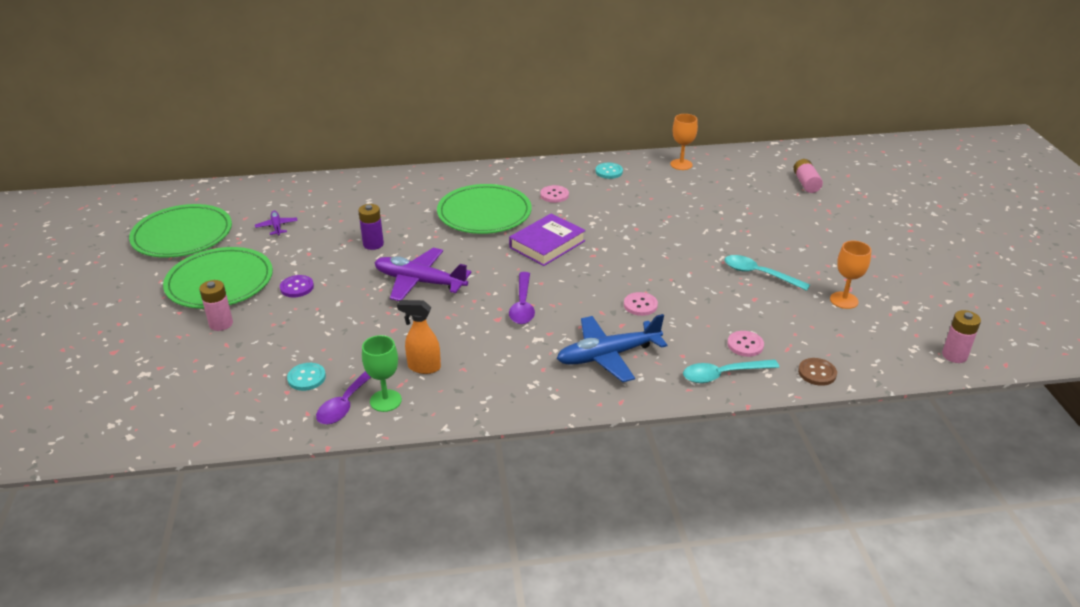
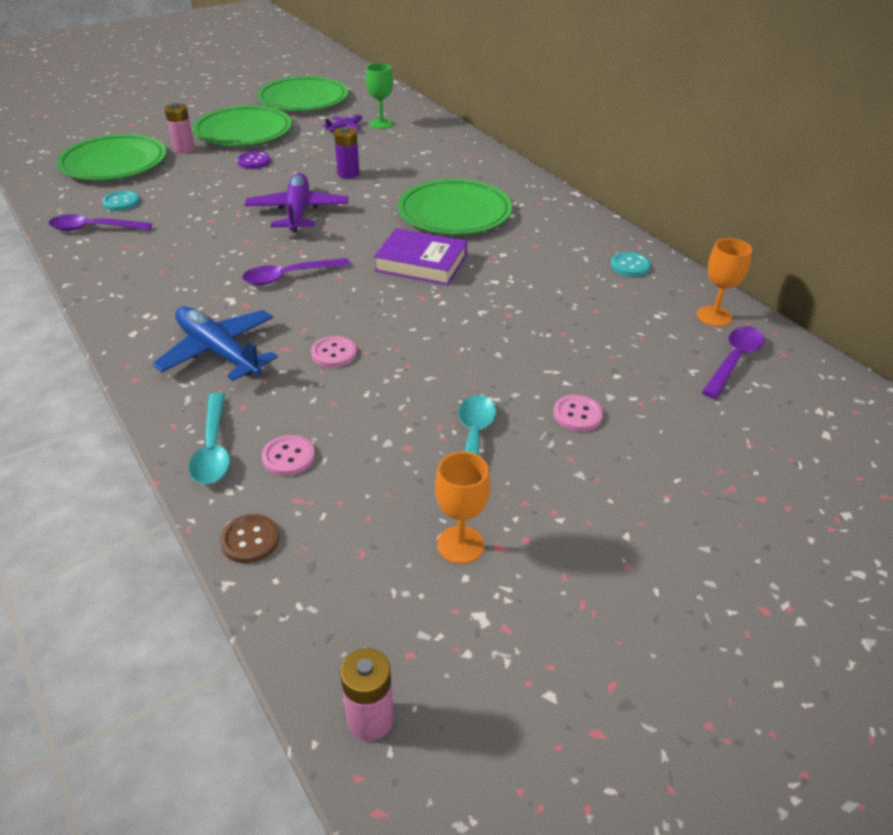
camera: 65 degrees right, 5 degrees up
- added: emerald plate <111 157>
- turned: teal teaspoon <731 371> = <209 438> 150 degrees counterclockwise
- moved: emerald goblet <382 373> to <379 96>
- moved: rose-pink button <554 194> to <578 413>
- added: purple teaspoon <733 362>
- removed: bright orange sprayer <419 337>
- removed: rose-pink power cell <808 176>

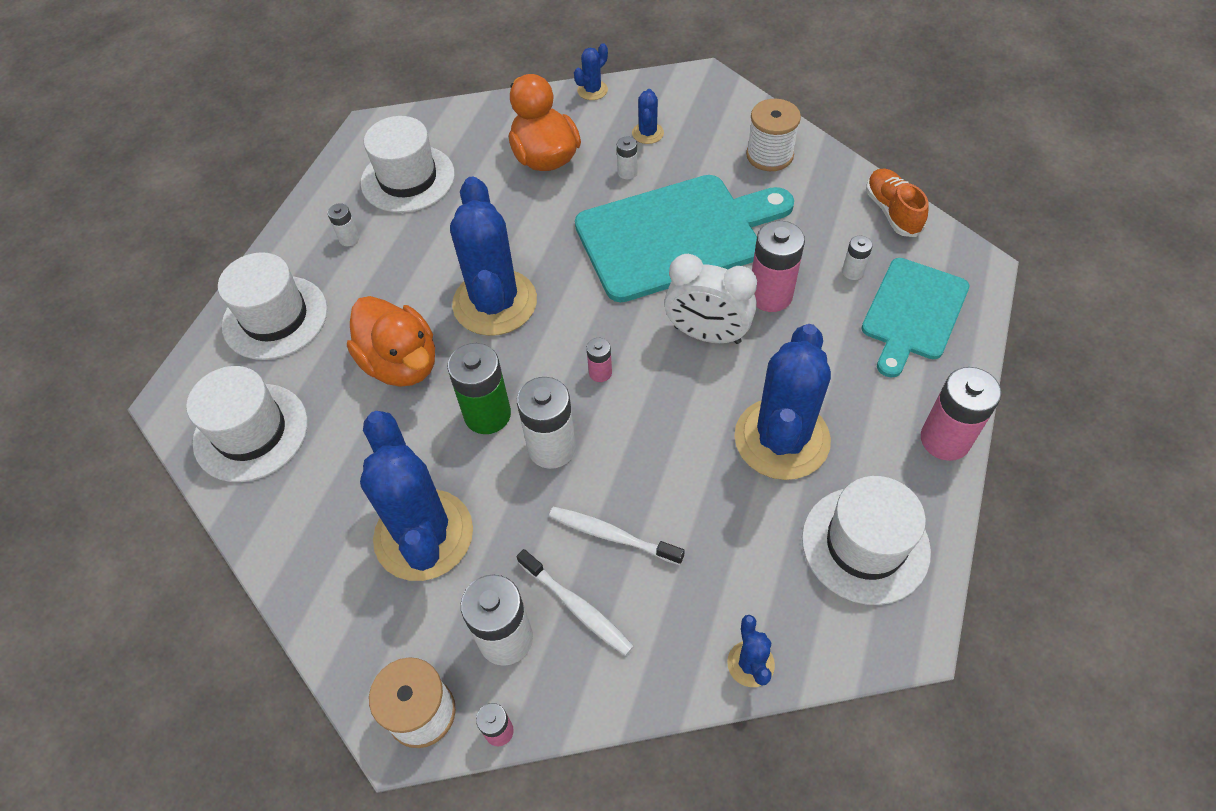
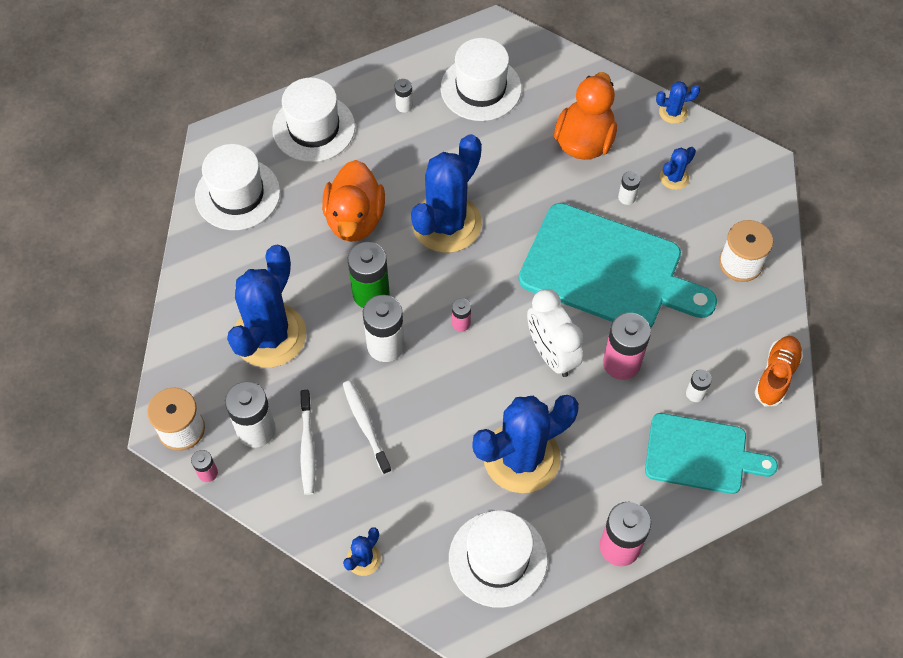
camera: 40 degrees right, 5 degrees up
- turned: teal cutting board <915 318> = <711 453> 150 degrees counterclockwise

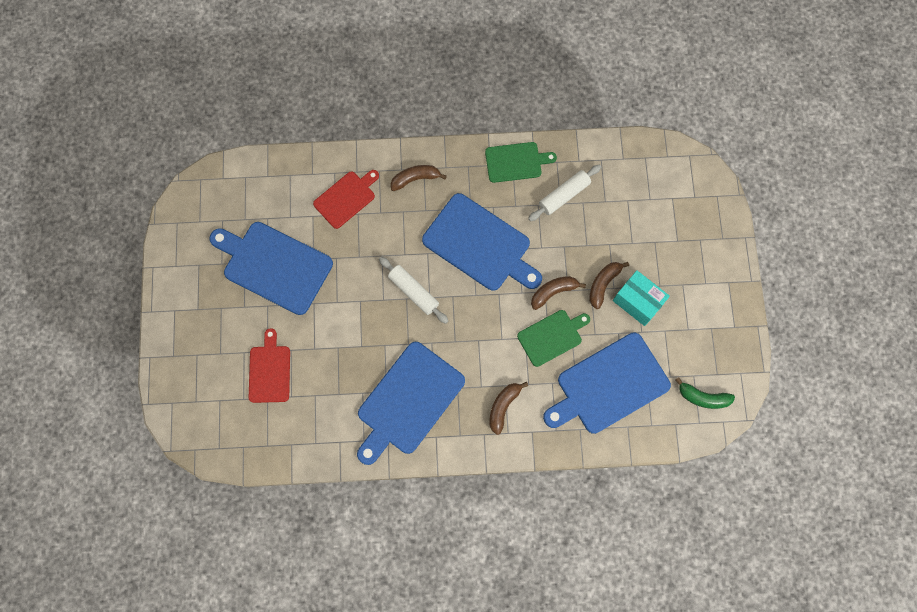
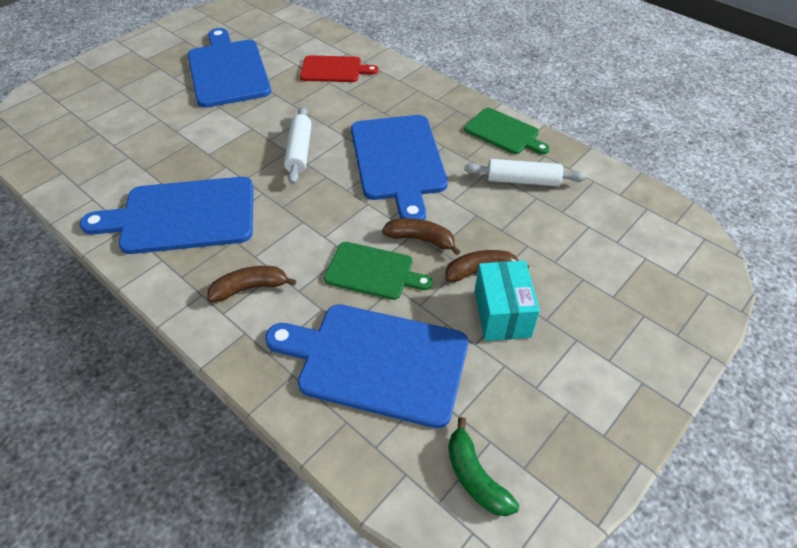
camera: 45 degrees right, 25 degrees down
- removed: scarlet cutting board <269 365>
- removed: russet banana <419 178>

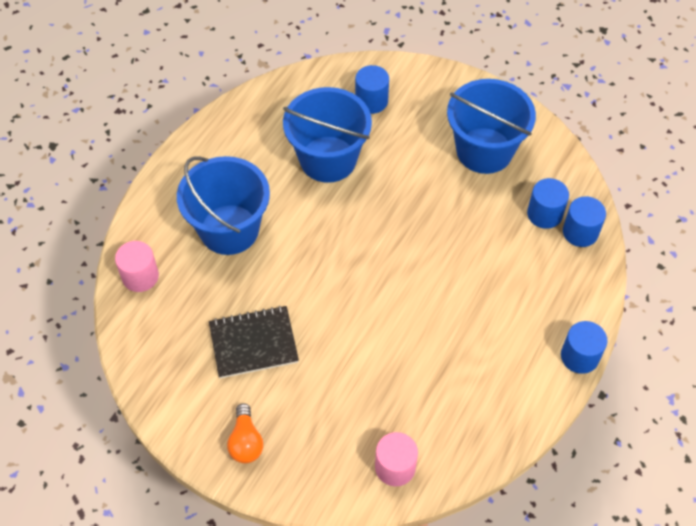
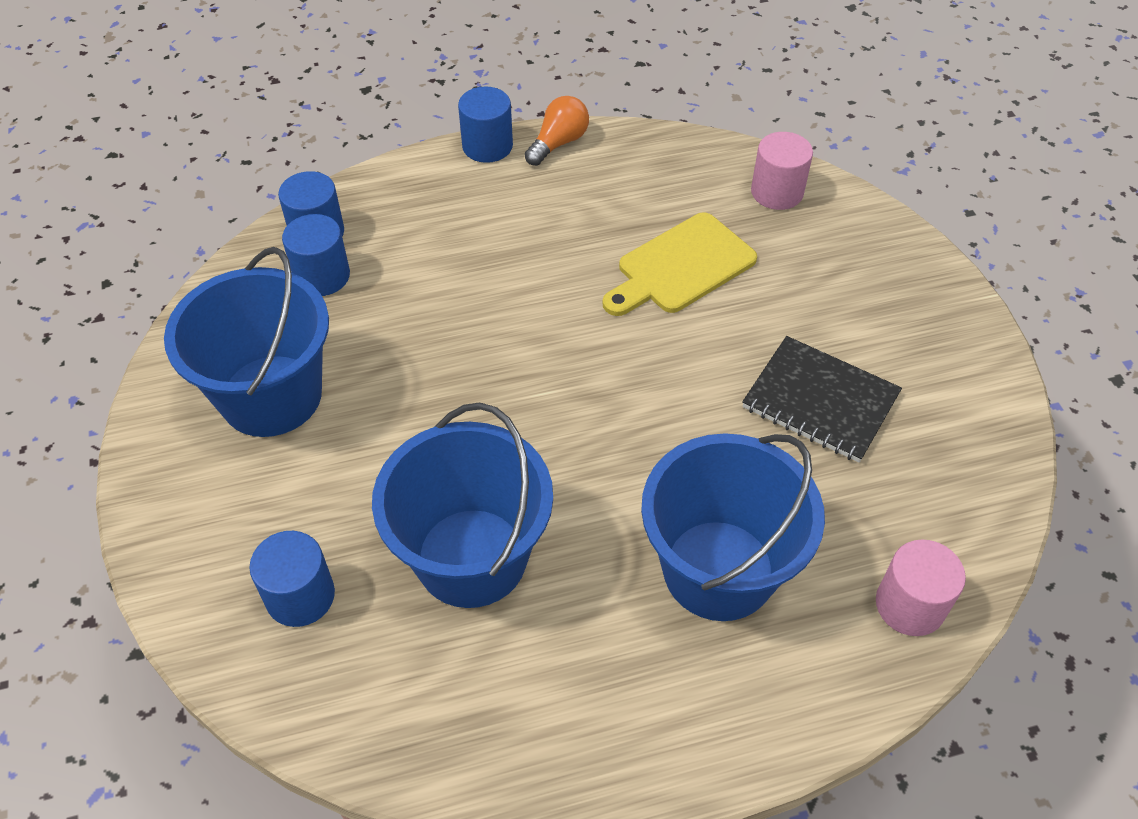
camera: 135 degrees left, 5 degrees down
- moved: bright orange light bulb <245 433> to <557 131>
- added: golden cutting board <680 264>

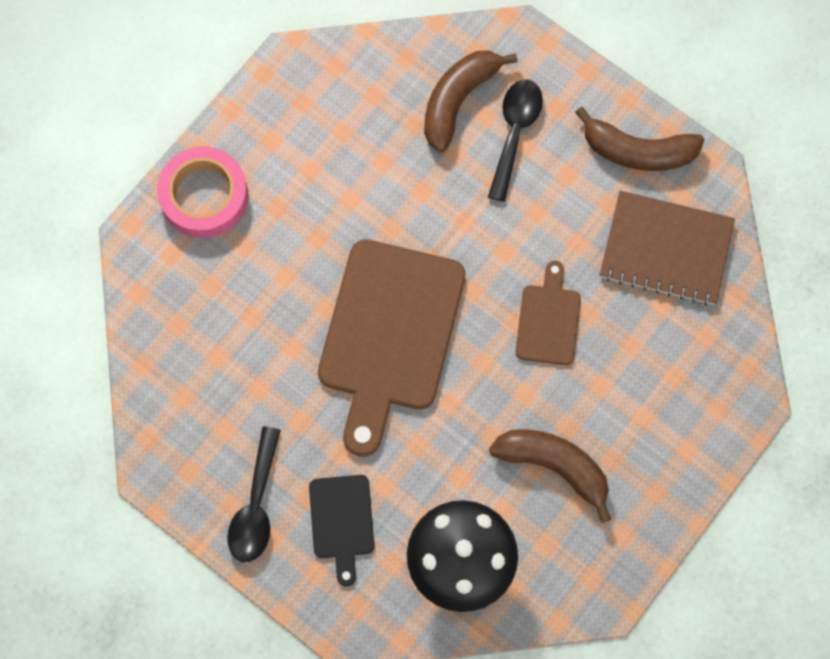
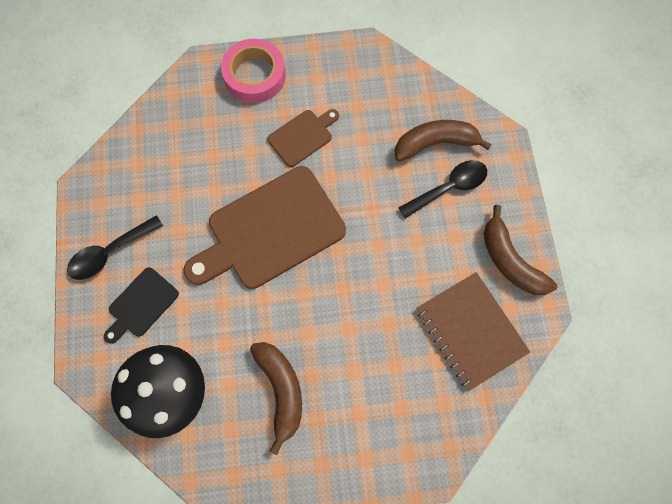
camera: 45 degrees right, 0 degrees up
- moved: russet cutting board <548 313> to <303 138>

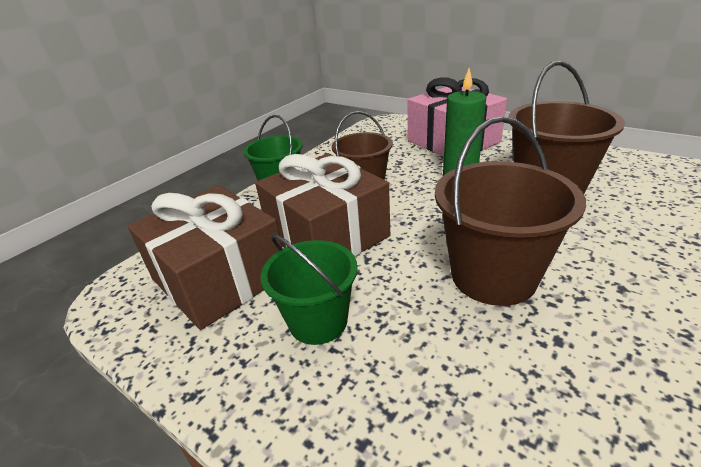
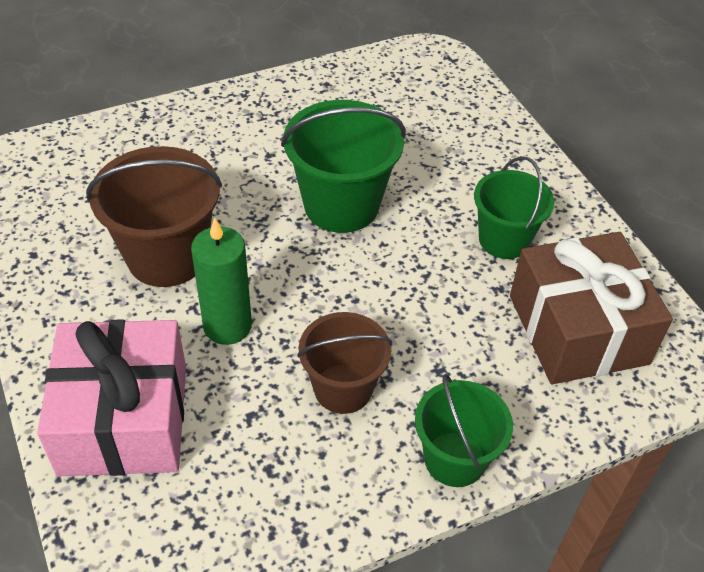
camera: 155 degrees left, 15 degrees up
- recoloured: russet bucket <510 211> to emerald bucket <343 166>
- removed: russet gift <322 205>

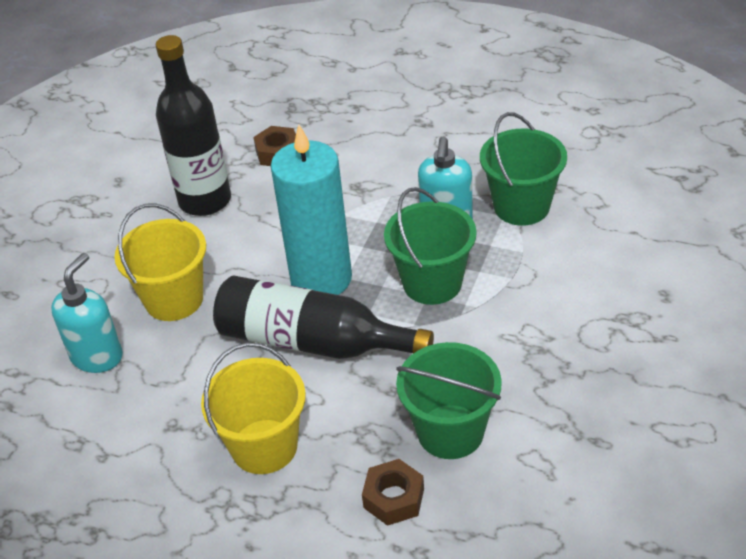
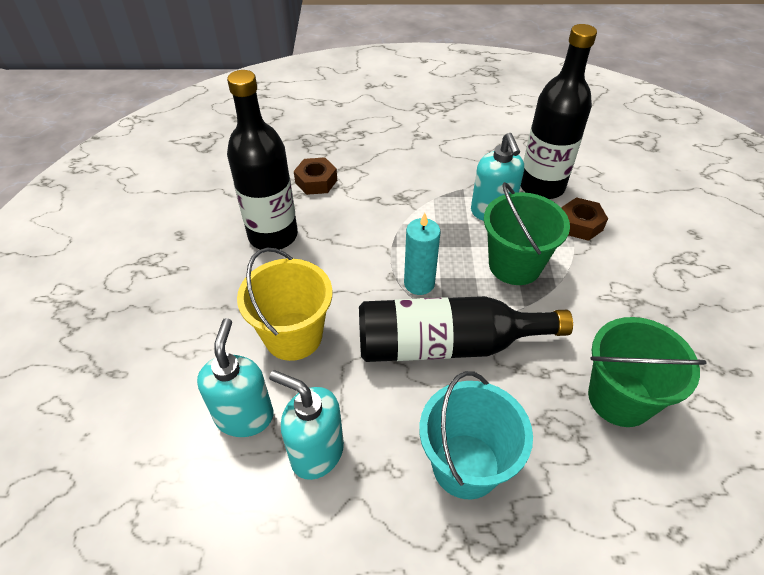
camera: 25 degrees left, 5 degrees up
- added: teal pump bottle <306 425>
- resized: teal candle <311 209> = <422 254> x0.54
- recoloured: golden bucket <253 408> to teal bucket <476 435>
- replaced: emerald bucket <523 169> to black flask <559 111>
- moved: russet hexagon nut <393 492> to <584 219>

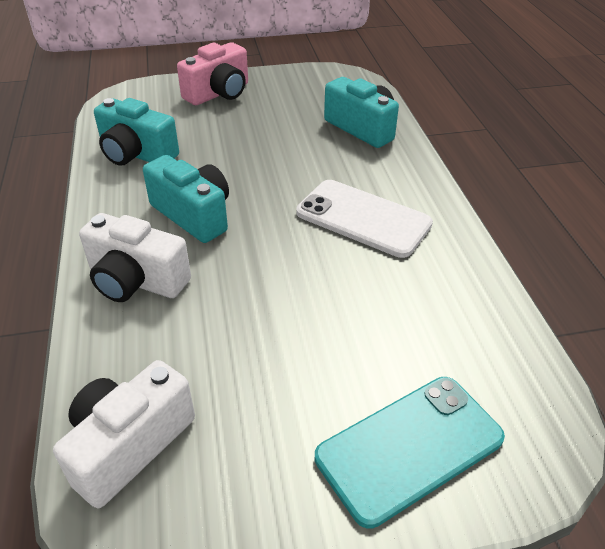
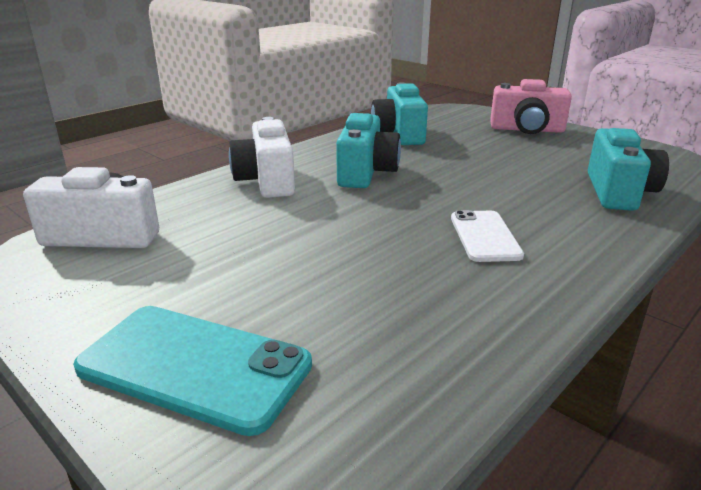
camera: 55 degrees right, 15 degrees down
- resized: snow-white mobile phone <364 219> = <487 236> x0.64

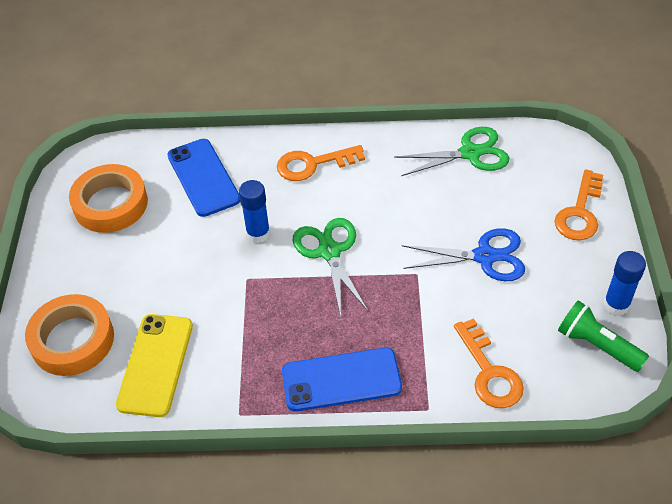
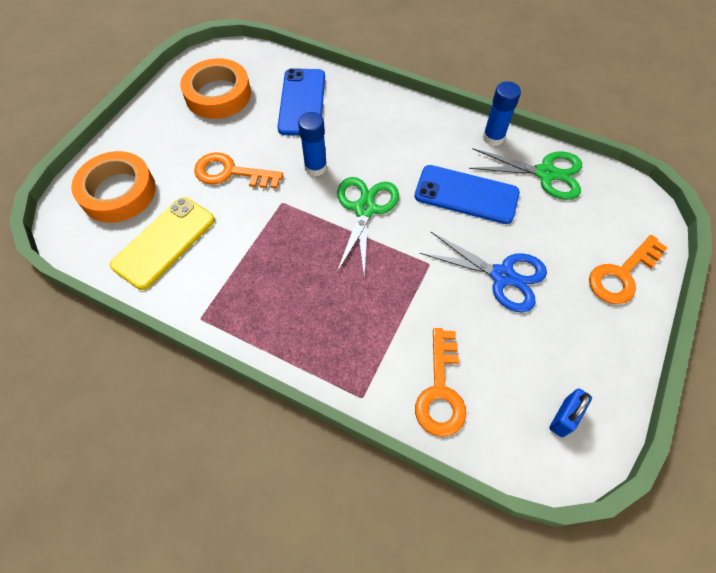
camera: 25 degrees right, 10 degrees up
- moved: bright orange door key <321 163> to <238 170>
- moved: cobalt mobile phone <342 379> to <467 194>
- moved: cobalt glue <624 283> to <502 113>
- replaced: emerald torch <603 336> to cobalt lock <570 412>

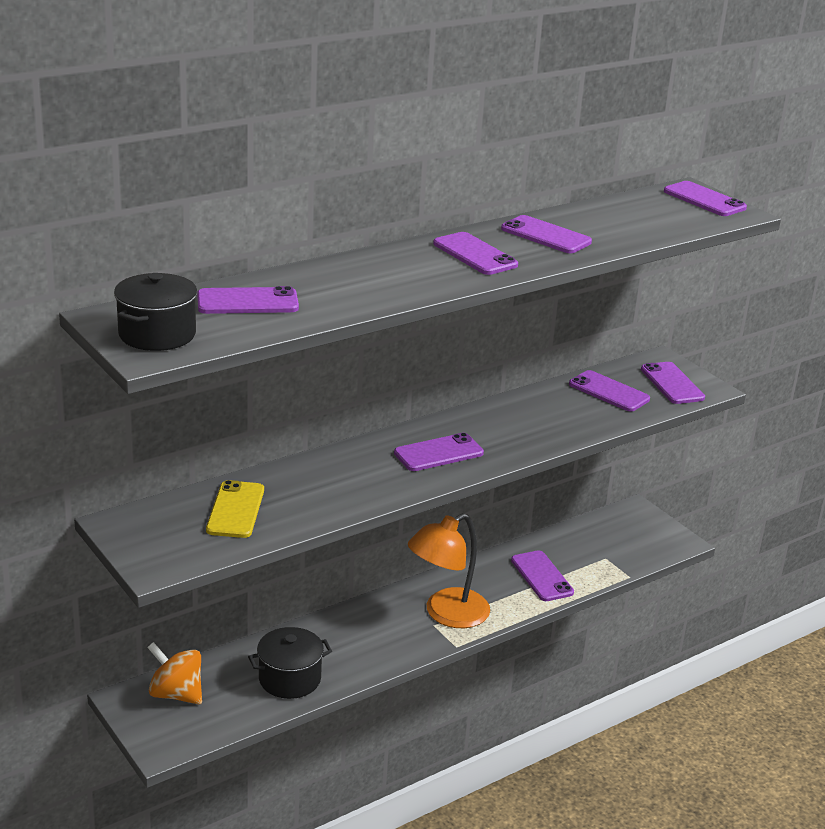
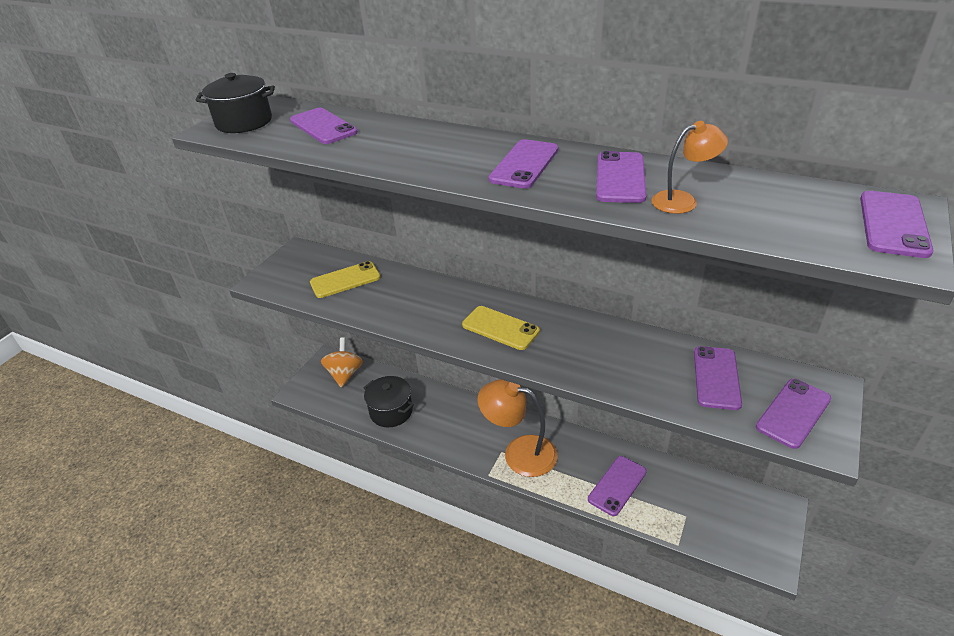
camera: 65 degrees right, 10 degrees up
- recoloured: purple mobile phone <439 452> to golden mobile phone <501 328>
- added: bright orange desk lamp <689 167>

